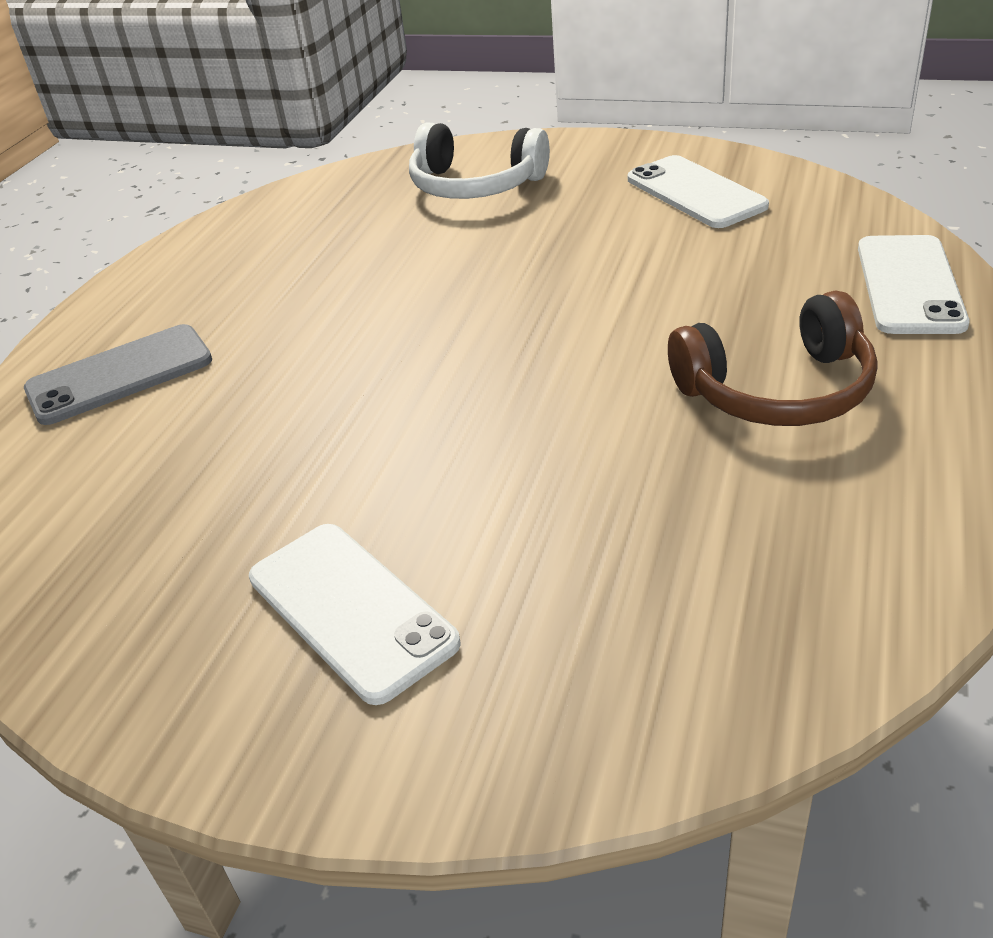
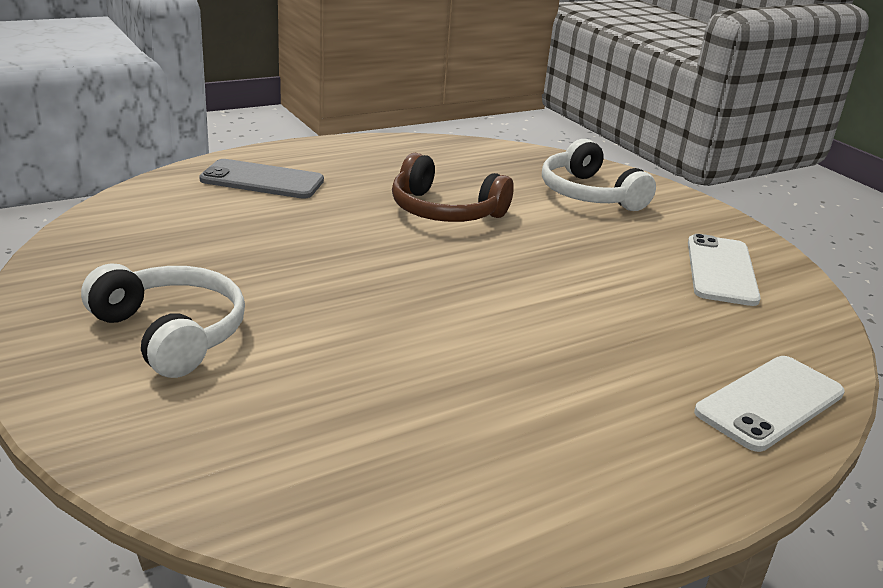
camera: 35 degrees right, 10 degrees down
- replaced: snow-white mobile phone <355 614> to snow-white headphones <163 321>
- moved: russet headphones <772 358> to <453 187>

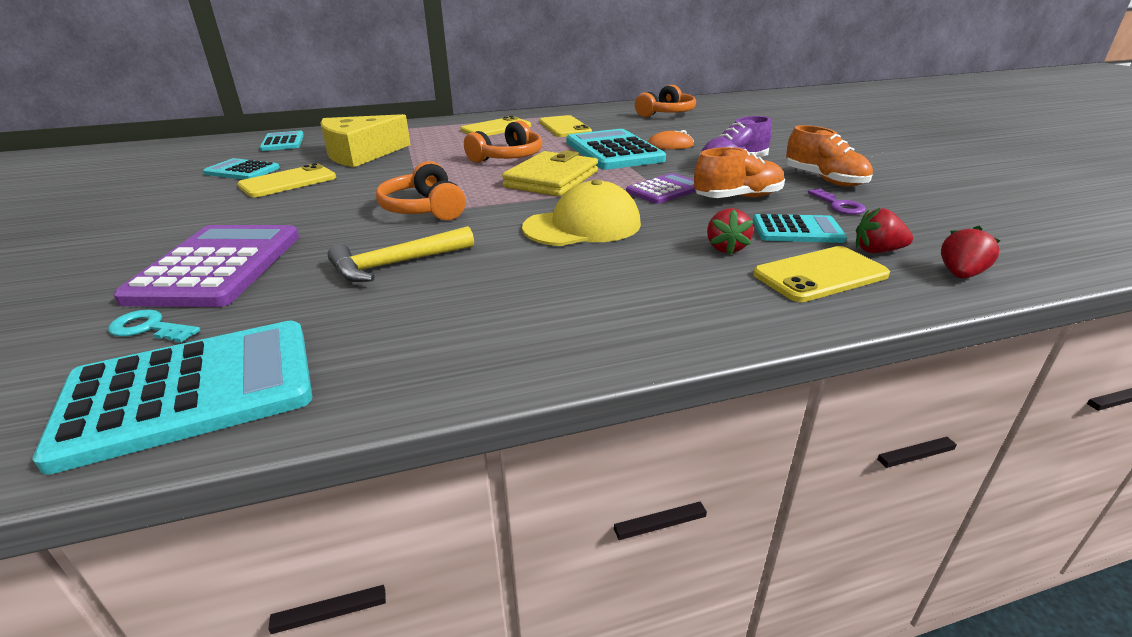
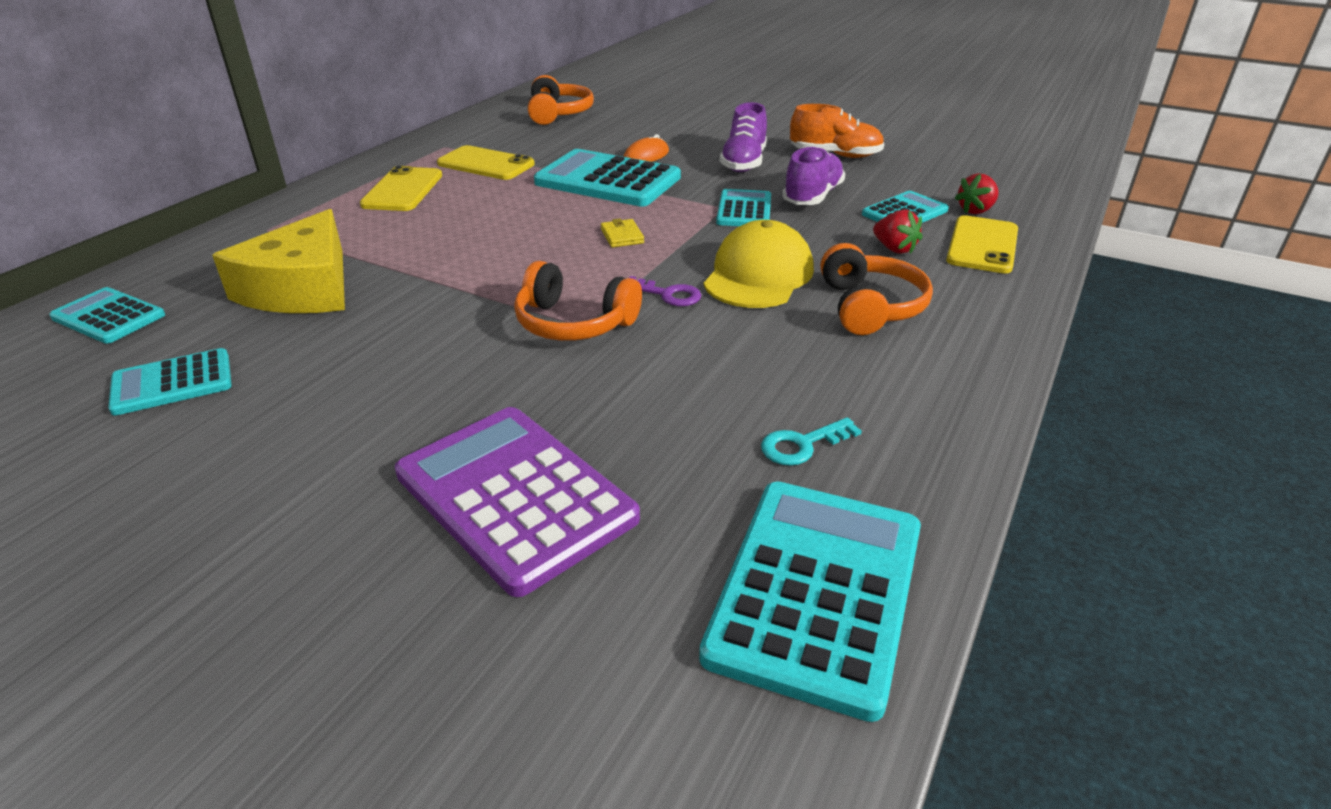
camera: 45 degrees left, 5 degrees up
- resized: golden card wallet <550 173> = <622 233> x0.42
- moved: purple door key <837 202> to <665 291>
- recoloured: purple calculator <661 188> to teal calculator <743 207>
- moved: teal door key <154 326> to <811 441>
- recoloured: bright orange lace-up shoe <739 172> to purple lace-up shoe <813 175>
- moved: bright orange headphones <503 141> to <876 289>
- removed: golden mobile phone <286 180>
- removed: golden hammer <400 254>
- removed: scarlet toy strawberry <970 252>

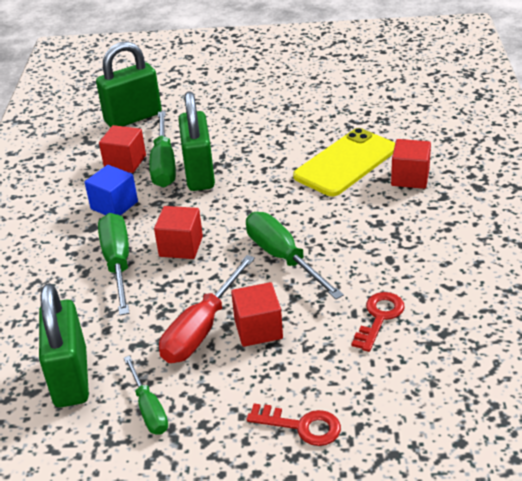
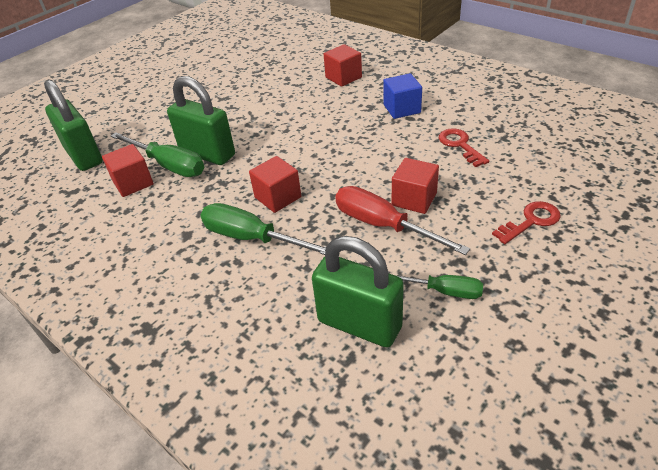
camera: 50 degrees left, 5 degrees up
- turned: emerald lock <129 84> = <73 125> 45 degrees counterclockwise
- turned: scarlet flat screwdriver <207 309> = <402 220> 150 degrees clockwise
- moved: cobalt solid cube <111 190> to <402 96>
- removed: emerald flat screwdriver <295 255>
- removed: golden mobile phone <344 162>

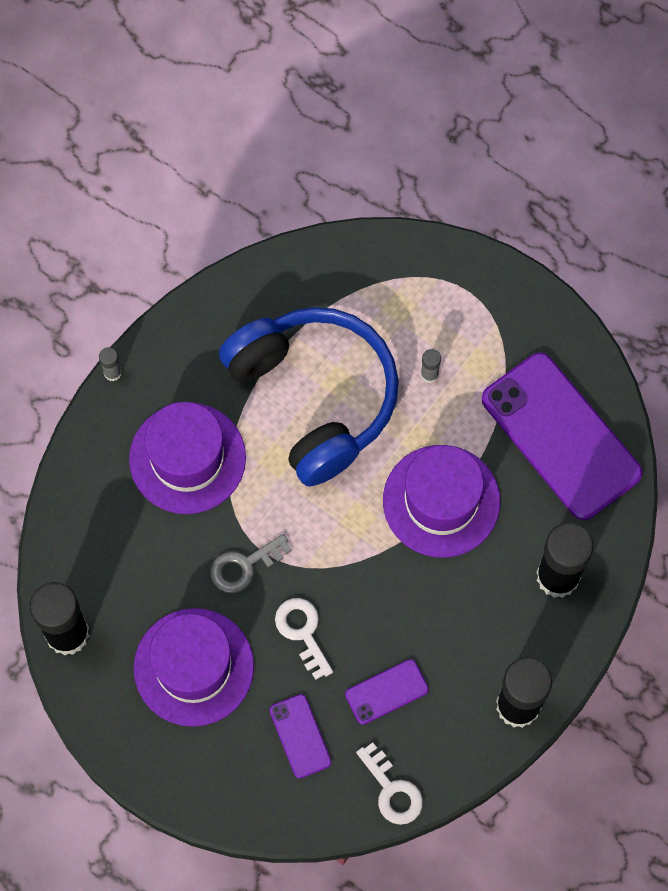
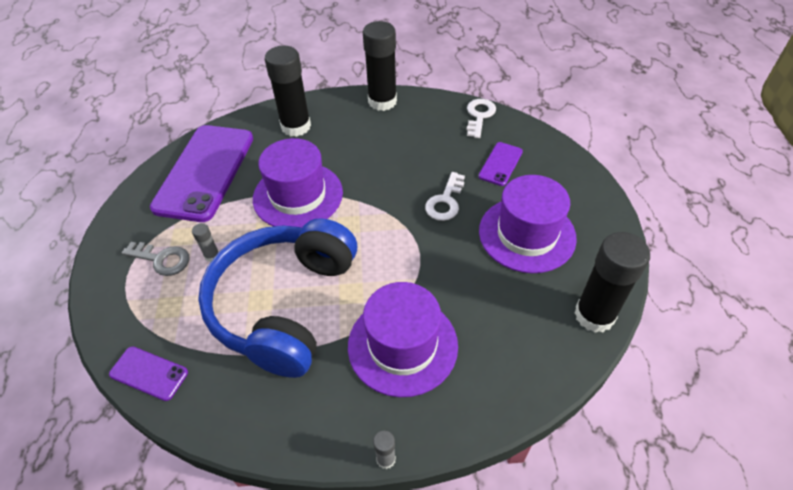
camera: 130 degrees left, 20 degrees down
- moved: purple mobile phone <387 692> to <148 373>
- moved: ash-grey door key <251 564> to <155 259>

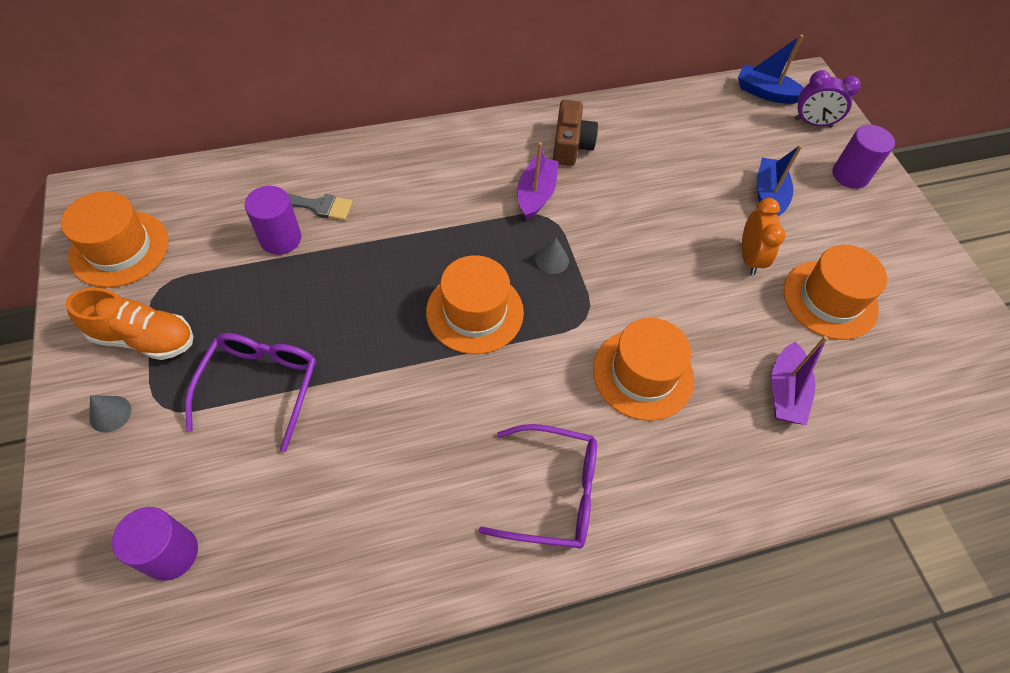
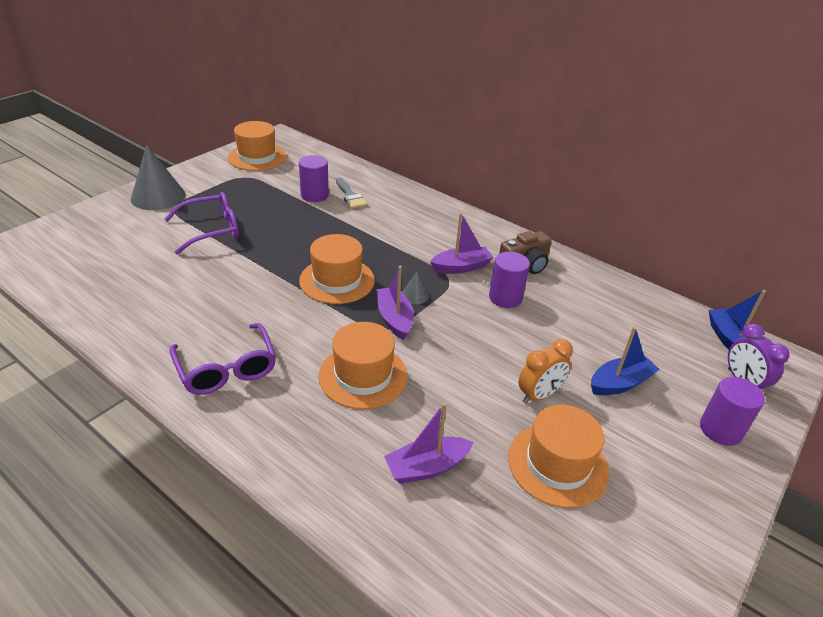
camera: 55 degrees right, 20 degrees down
- resized: ash-grey cone <110 414> = <158 177> x2.21
- added: purple boat <395 303>
- moved: purple cylinder <155 544> to <509 280>
- removed: bright orange lace-up shoe <129 324>

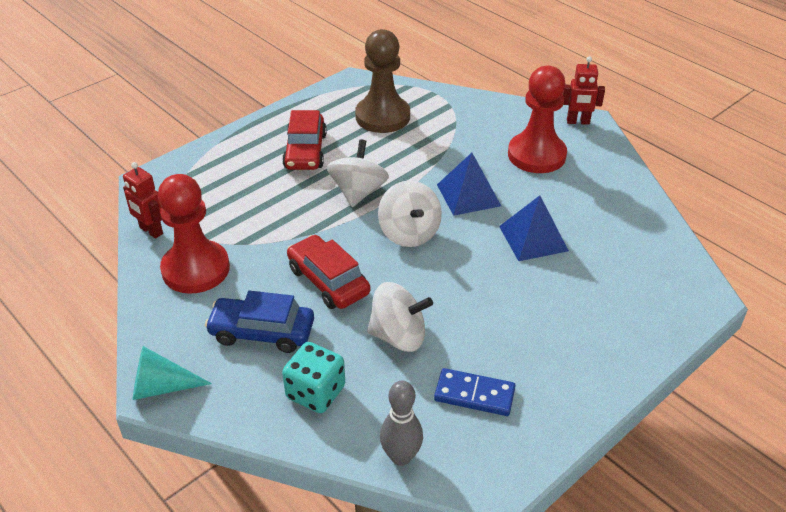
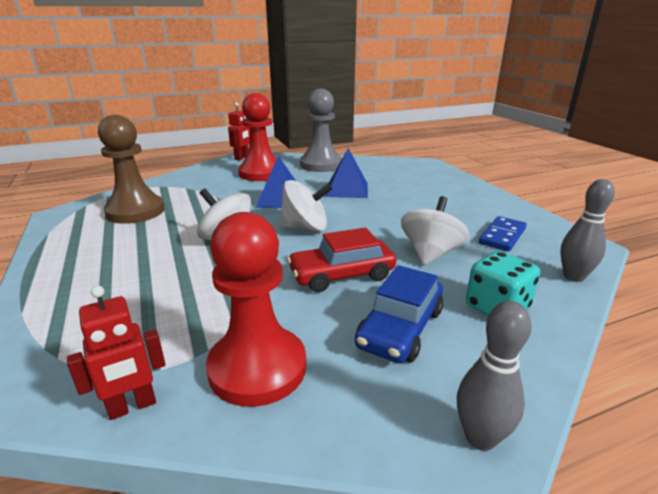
camera: 70 degrees left, 15 degrees down
- added: ash-grey chess pawn <321 130>
- replaced: teal cone <172 373> to ash-grey bowling pin <494 376>
- removed: scarlet toy car <304 140>

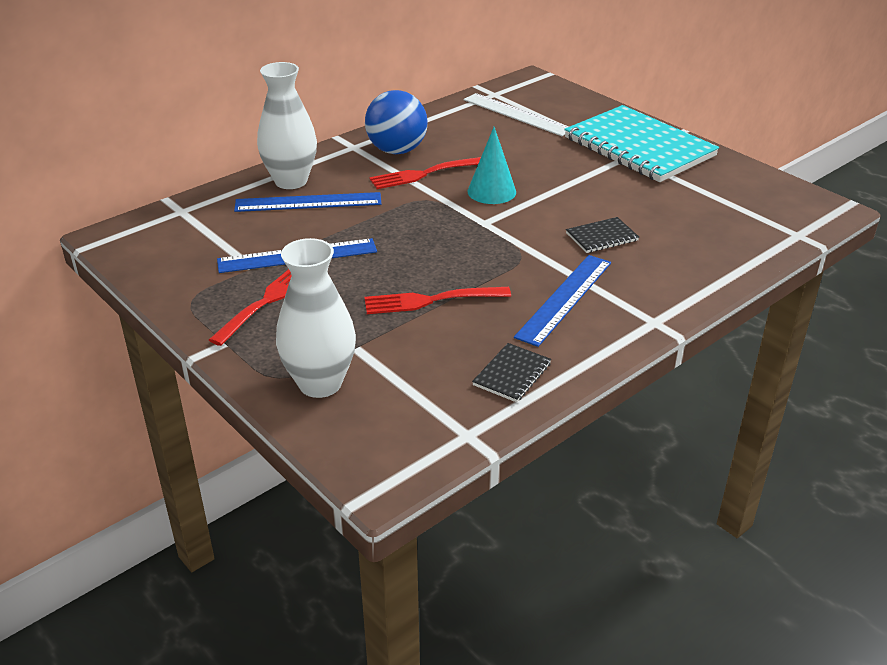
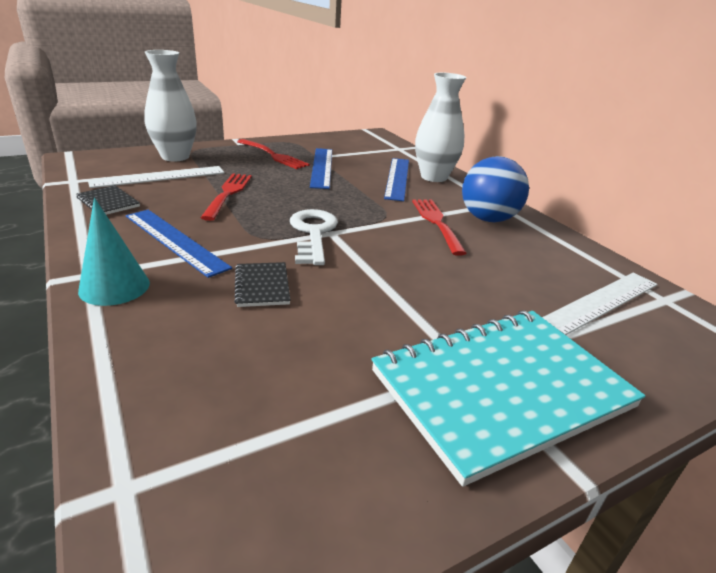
camera: 100 degrees right, 5 degrees down
- moved: teal cone <491 165> to <114 252>
- added: snow-white ruler <156 177>
- added: snow-white door key <314 237>

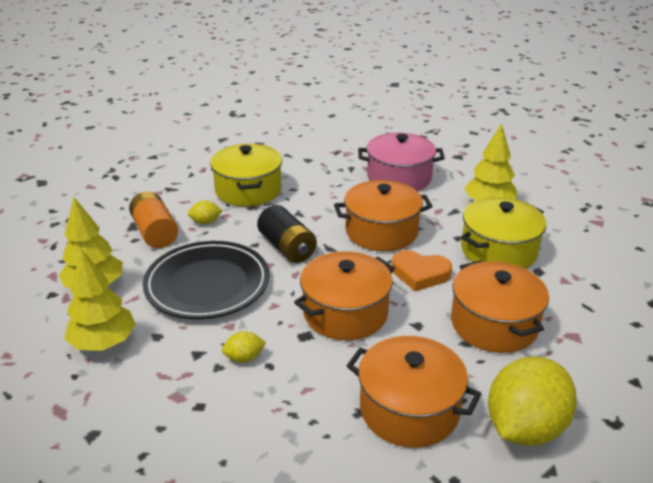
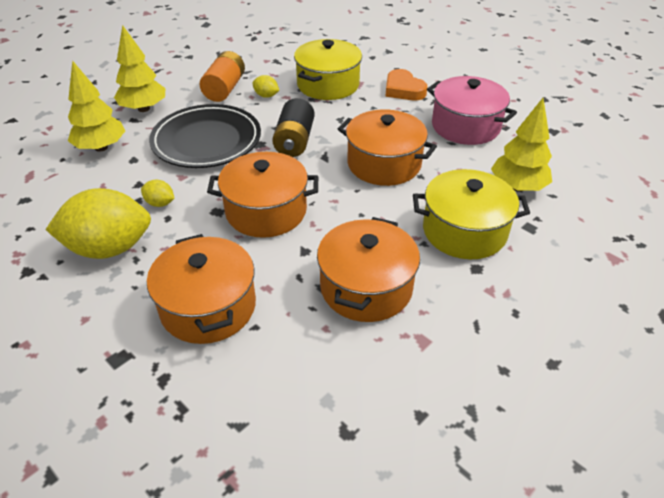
camera: 40 degrees right, 10 degrees up
- moved: golden toy lemon <532 401> to <98 223>
- moved: bright orange heart <422 270> to <406 84>

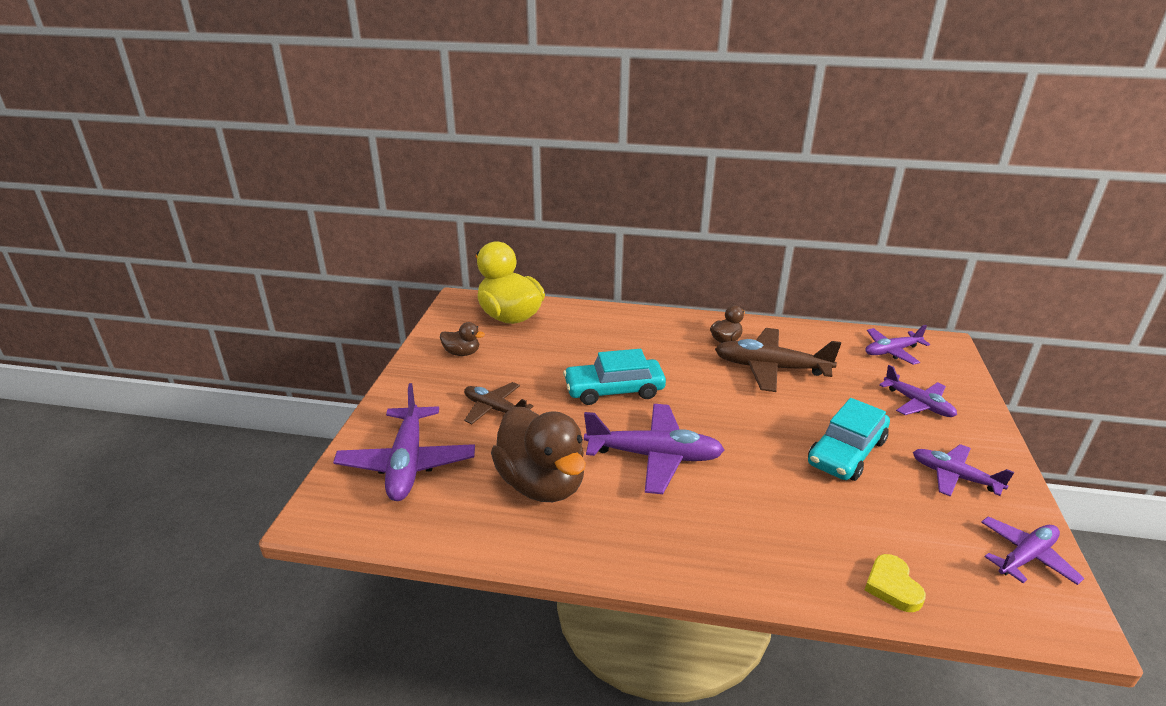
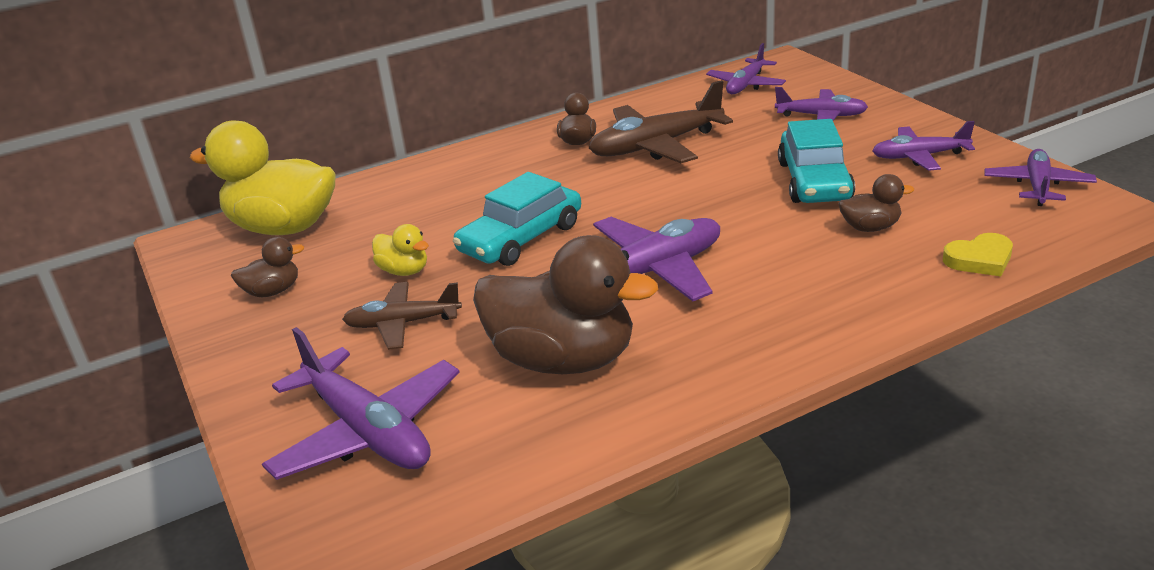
camera: 35 degrees left, 0 degrees up
- added: golden toy duck <400 250>
- added: russet toy duck <876 203>
- turned: golden heart <895 583> = <978 254> 60 degrees counterclockwise

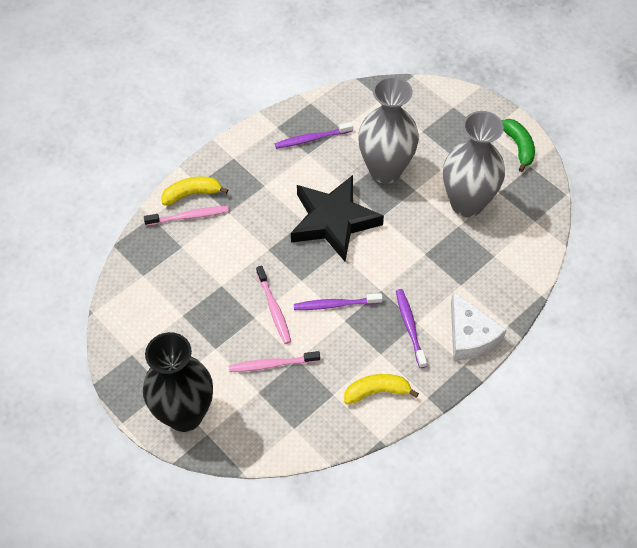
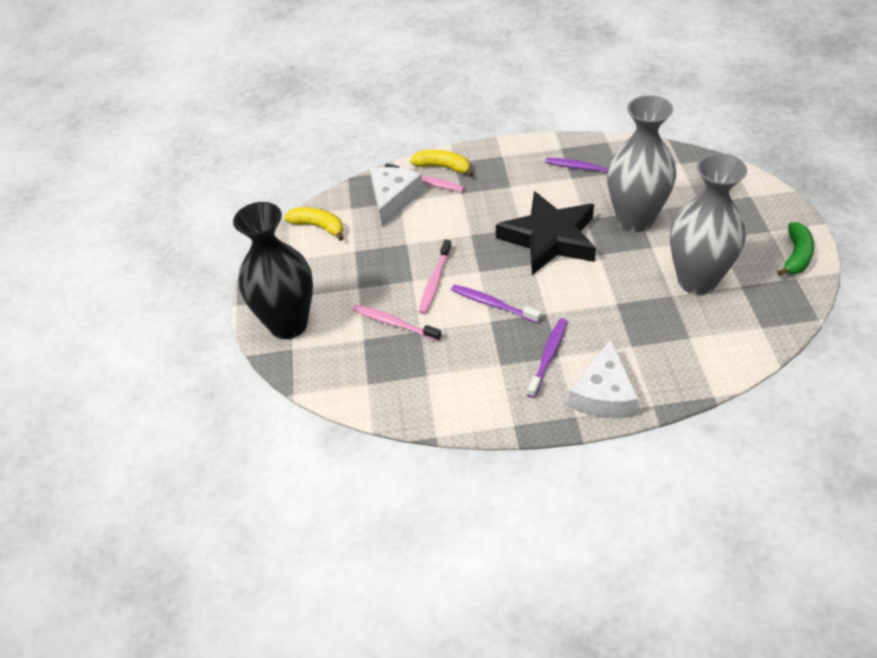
camera: 40 degrees right, 10 degrees down
- moved: golden banana <381 389> to <314 224>
- added: snow-white piece of cheese <396 197>

